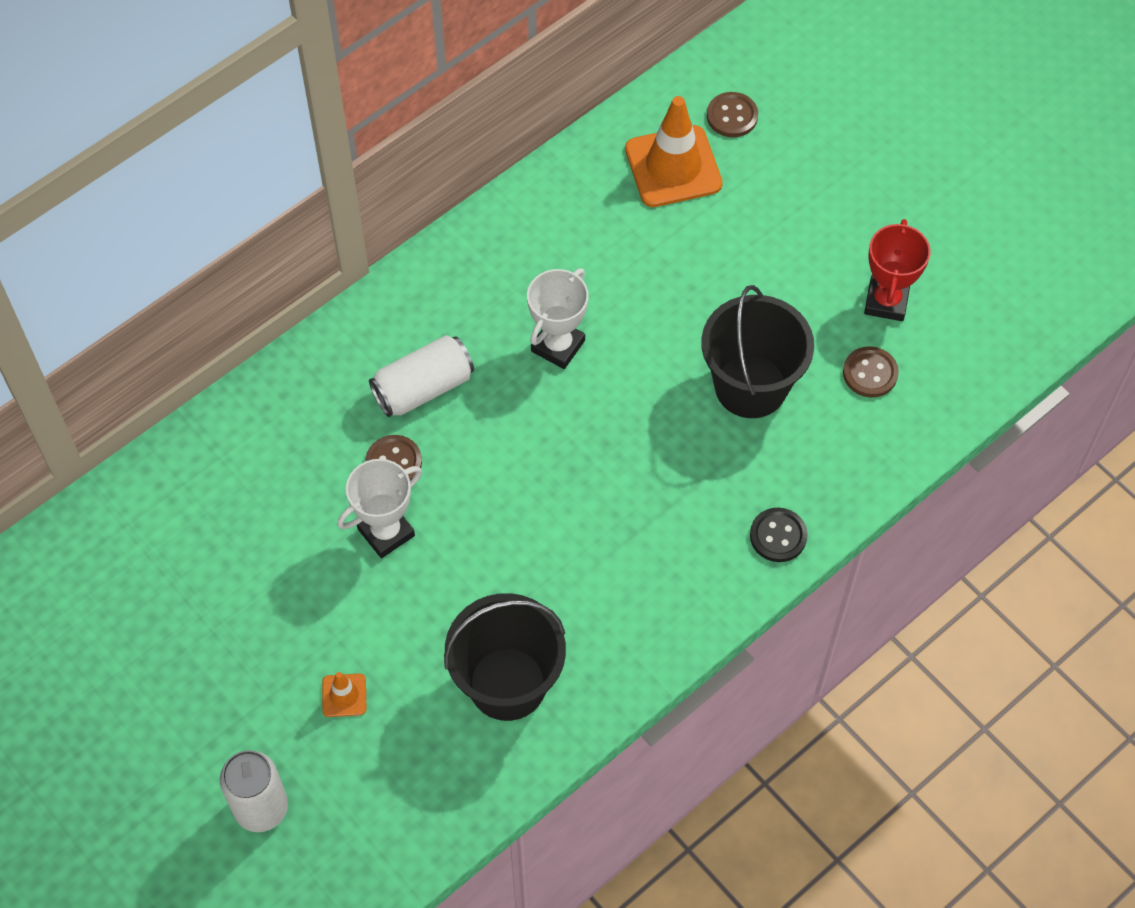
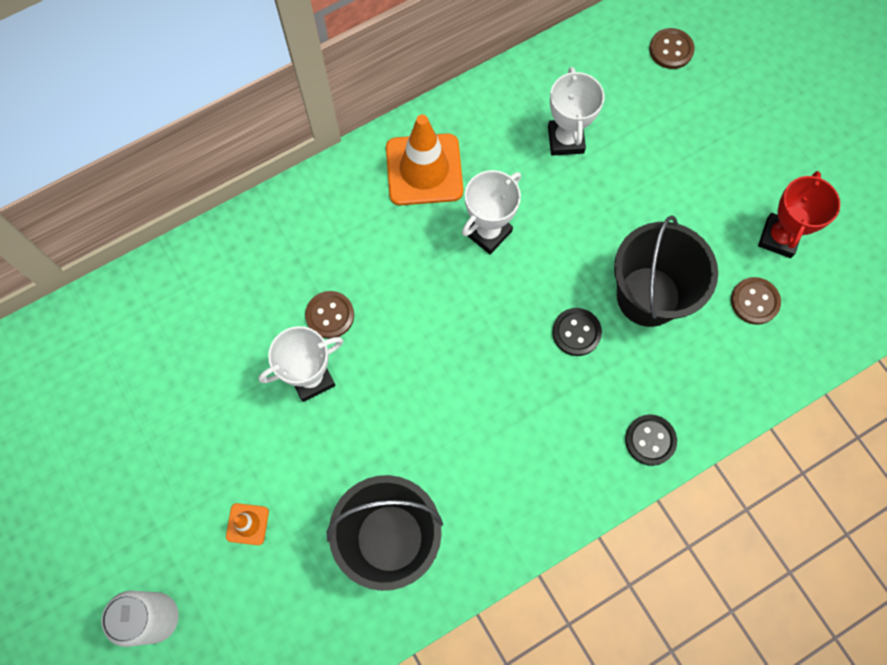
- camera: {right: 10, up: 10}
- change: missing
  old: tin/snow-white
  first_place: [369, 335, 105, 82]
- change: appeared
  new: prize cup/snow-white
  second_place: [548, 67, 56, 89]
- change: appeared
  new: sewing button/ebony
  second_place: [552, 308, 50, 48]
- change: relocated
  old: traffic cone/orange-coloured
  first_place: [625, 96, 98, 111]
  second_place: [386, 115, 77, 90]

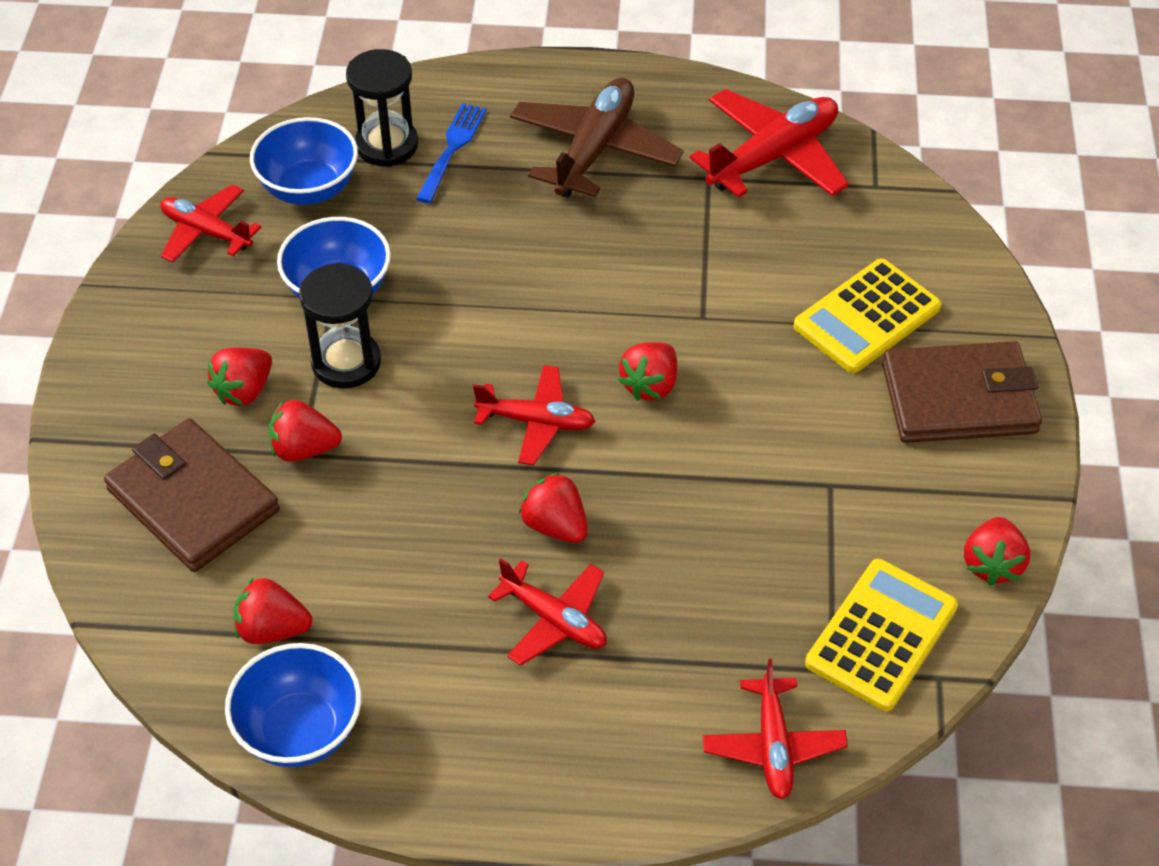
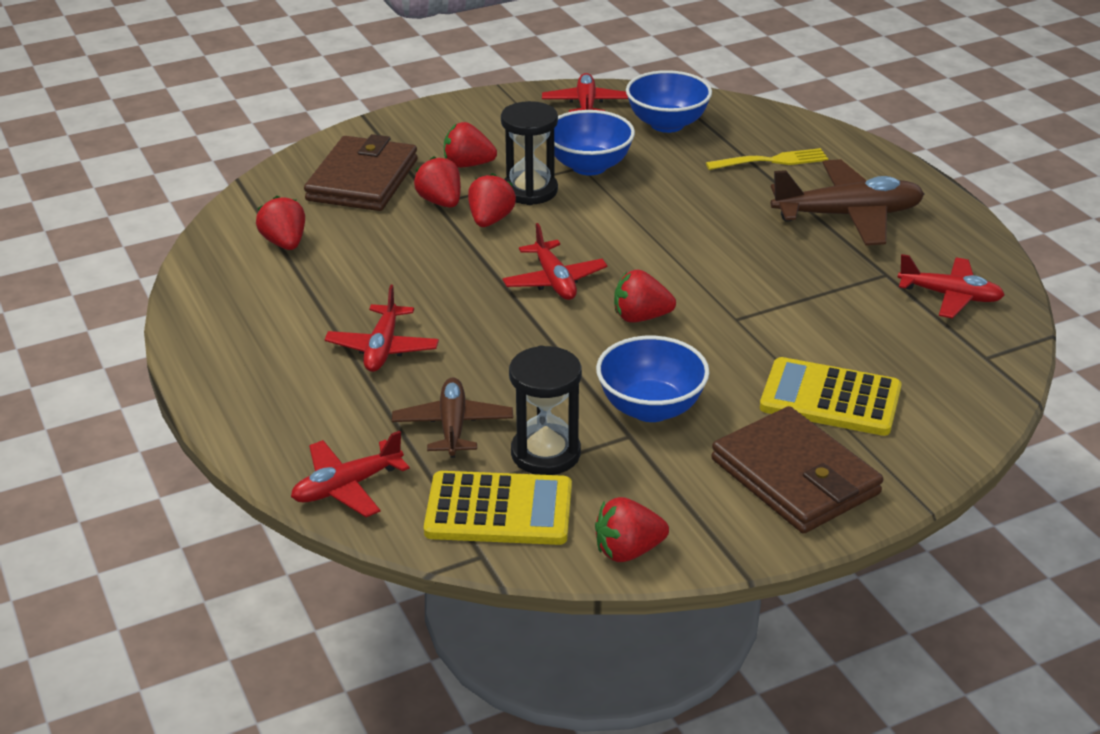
- camera: {right: 60, up: -15}
- change: appeared
  new: aeroplane/russet
  second_place: [392, 377, 121, 81]
- change: relocated
  old: bowl/royal blue
  first_place: [225, 643, 136, 124]
  second_place: [596, 336, 114, 86]
- change: relocated
  old: sand timer/ebony
  first_place: [346, 49, 72, 118]
  second_place: [509, 345, 73, 130]
- change: relocated
  old: toy strawberry/red
  first_place: [519, 472, 69, 71]
  second_place: [468, 173, 48, 54]
- change: colour
  old: table fork/royal blue
  new: table fork/bright yellow
  first_place: [416, 103, 70, 100]
  second_place: [706, 148, 122, 22]
- change: size
  old: aeroplane/red
  first_place: [690, 89, 159, 108]
  second_place: [898, 254, 107, 65]
  factor: 0.63

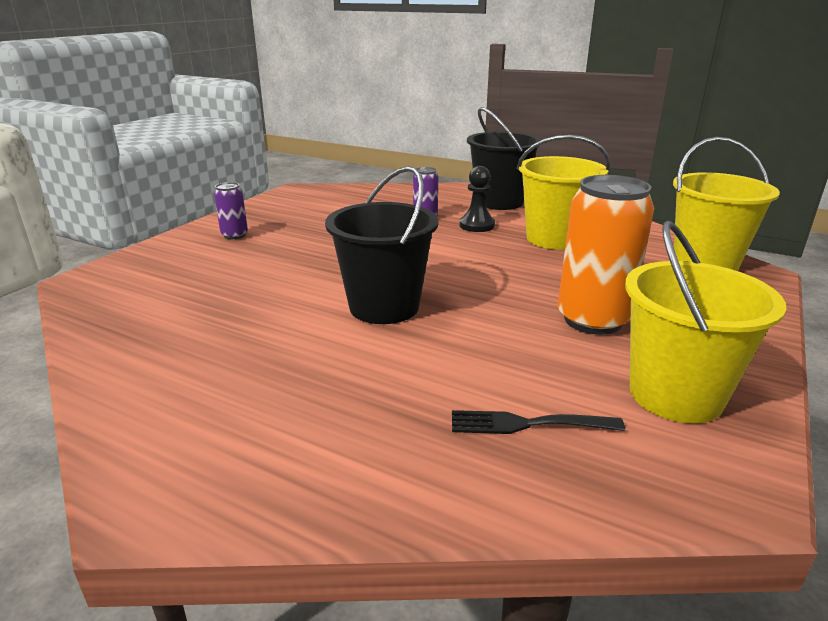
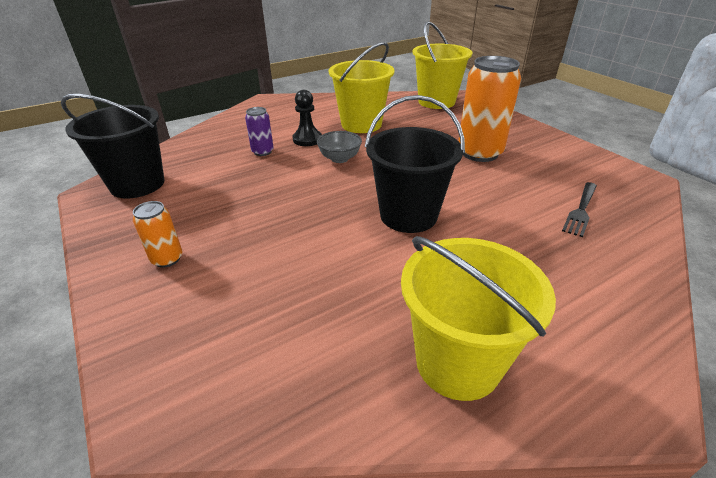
- camera: {right: -60, up: 10}
- change: appeared
  new: bowl/gray
  second_place: [317, 131, 45, 32]
- change: relocated
  old: bucket/ebony
  first_place: [467, 107, 74, 103]
  second_place: [61, 94, 103, 105]
- change: relocated
  old: bucket/bright yellow
  first_place: [625, 221, 161, 202]
  second_place: [401, 236, 155, 165]
- change: colour
  old: tin/violet
  new: tin/orange-coloured
  first_place: [214, 182, 34, 57]
  second_place: [133, 201, 49, 67]

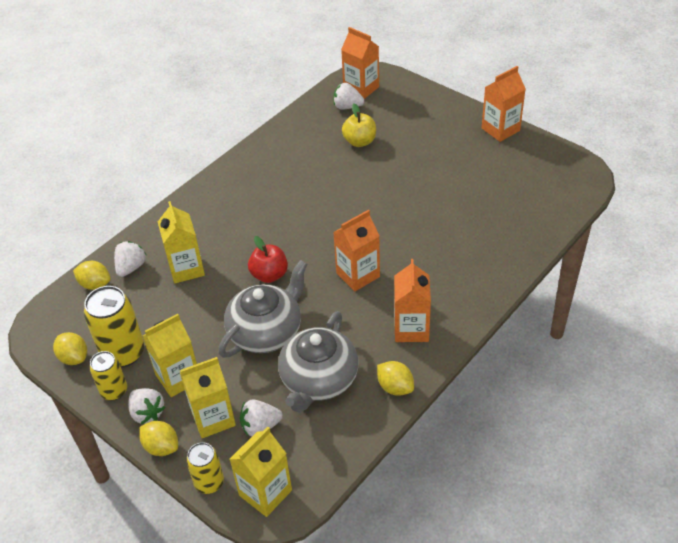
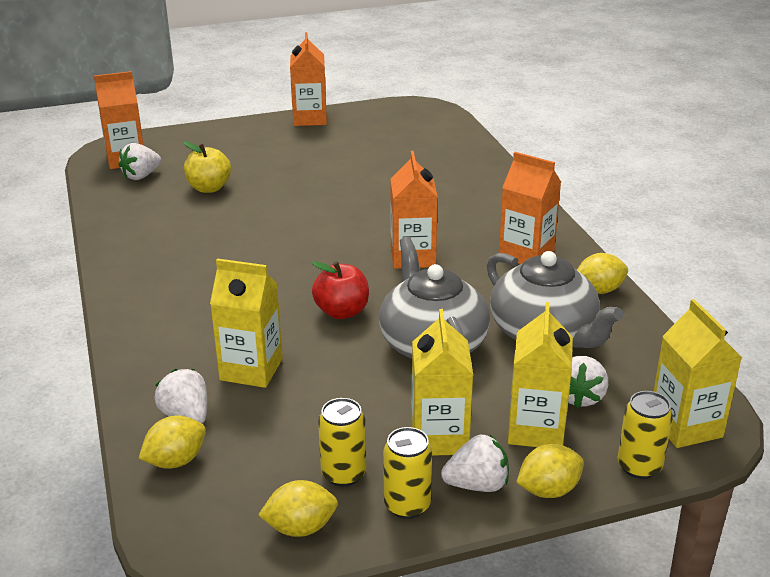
- camera: {right: -60, up: -15}
- change: size
  old: tin/bright yellow
  first_place: [84, 286, 60, 81]
  second_place: [318, 398, 48, 89]
  factor: 0.61

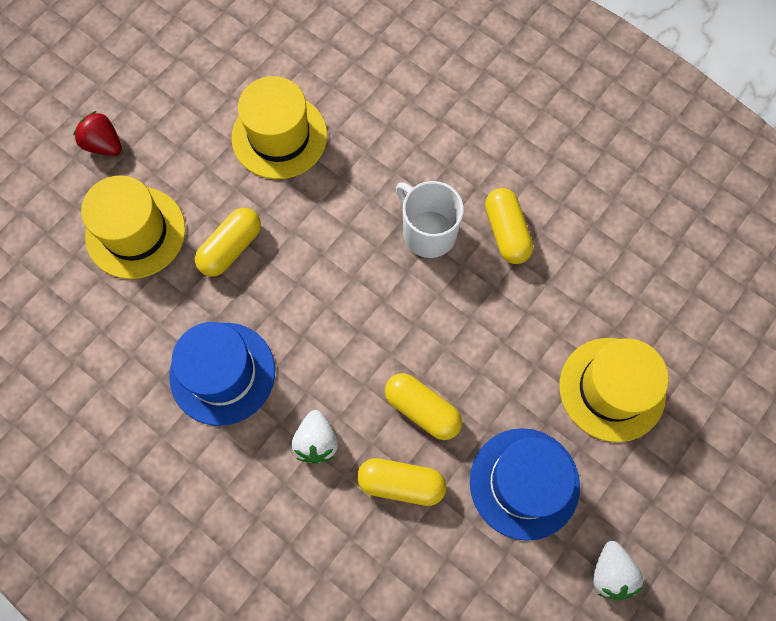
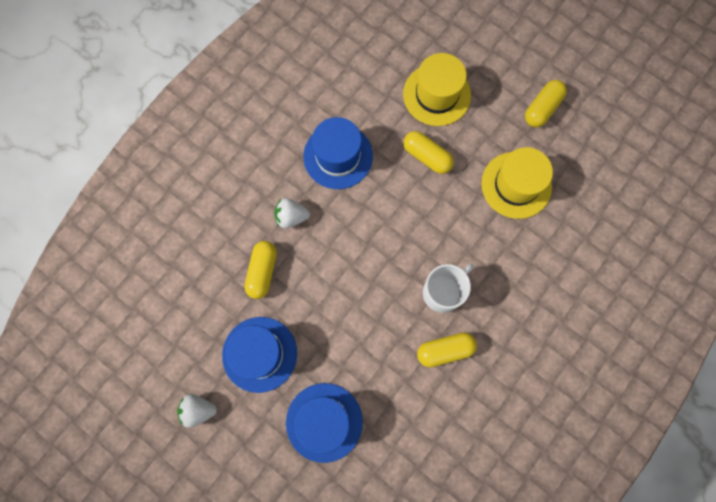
- camera: {right: 90, up: 5}
- change: missing
  old: toy strawberry/red
  first_place: [73, 111, 49, 45]
- change: relocated
  old: pill shape/bright yellow
  first_place: [385, 373, 77, 67]
  second_place: [525, 80, 42, 47]
- change: colour
  old: top hat/bright yellow
  new: top hat/royal blue
  first_place: [560, 338, 109, 104]
  second_place: [286, 383, 77, 80]

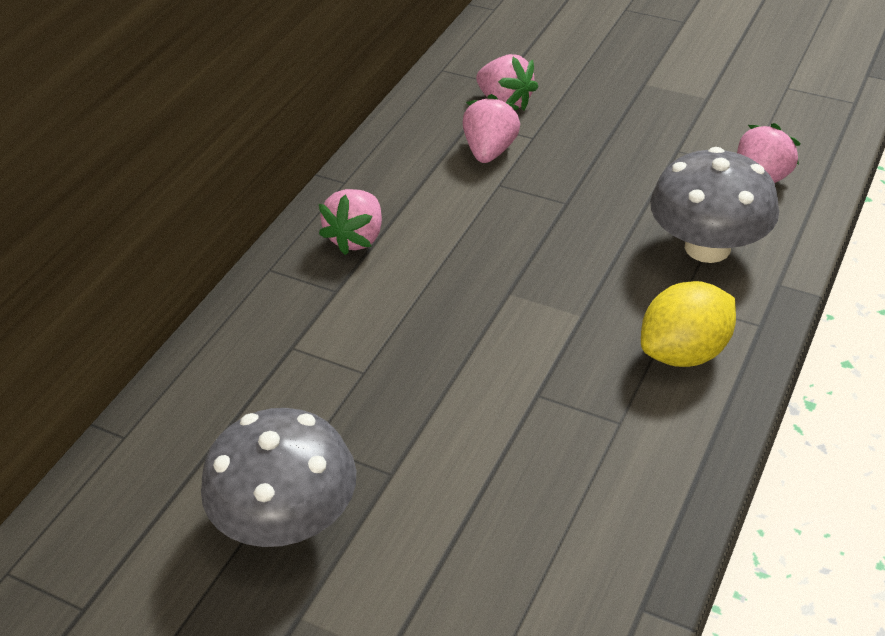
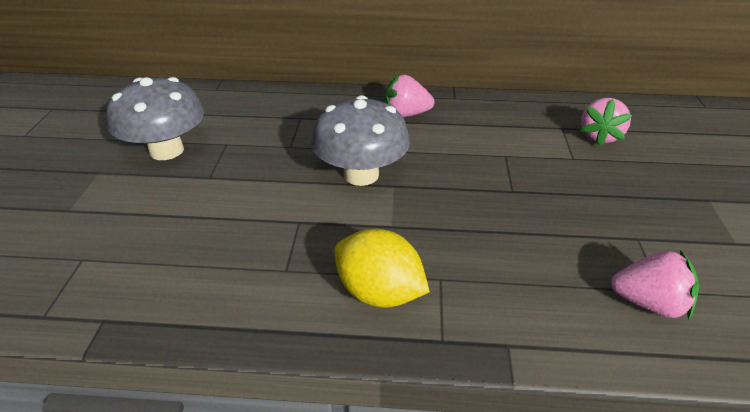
- camera: {right: 65, up: -5}
- change: missing
  old: toy strawberry/rose-pink
  first_place: [463, 94, 57, 69]
- change: relocated
  old: mushroom/gray
  first_place: [650, 147, 129, 116]
  second_place: [311, 95, 99, 91]

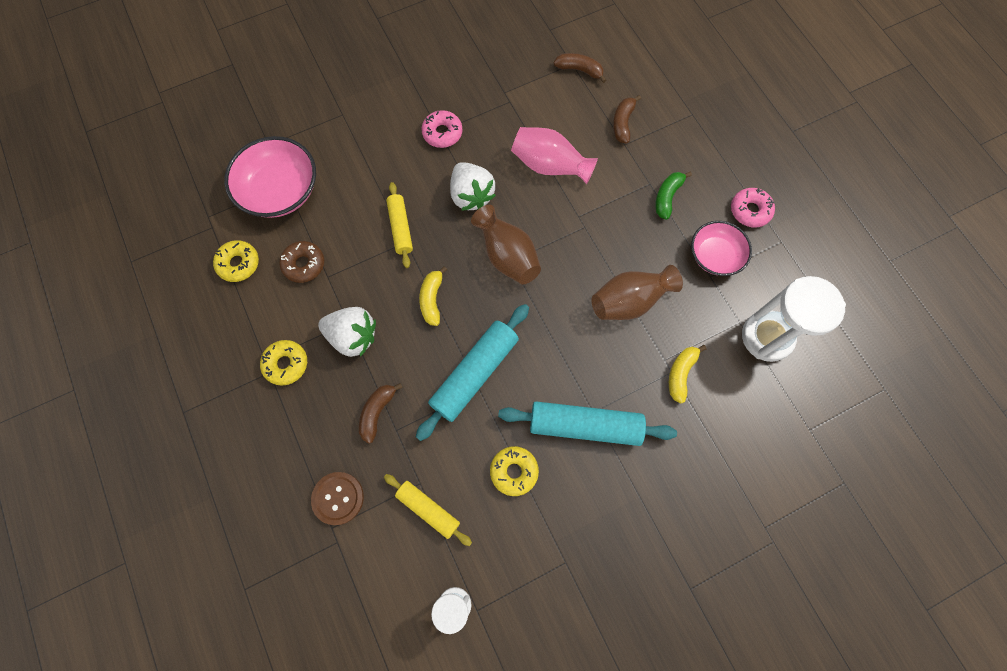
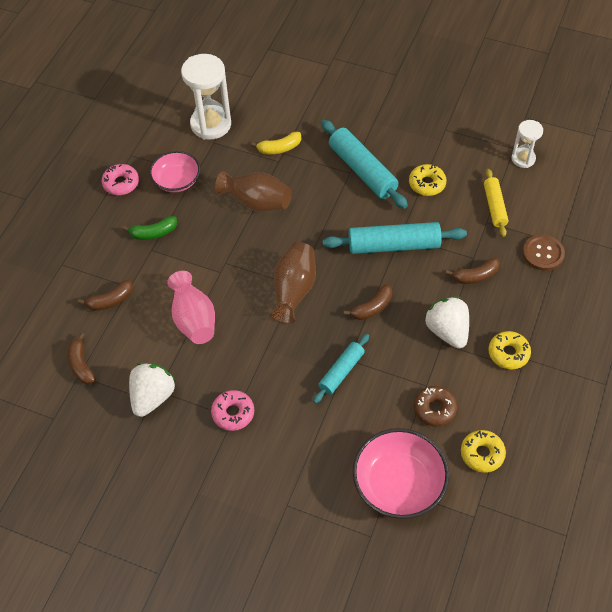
- camera: {right: -130, up: -15}
- change: relocated
  old: toy strawberry/snow-white
  first_place: [450, 162, 46, 49]
  second_place: [129, 363, 46, 54]
- change: colour
  old: pastry roller/bright yellow
  new: pastry roller/aqua
  first_place: [386, 182, 27, 86]
  second_place: [313, 334, 56, 69]
- change: colour
  old: banana fruit/bright yellow
  new: banana fruit/russet
  first_place: [419, 266, 28, 60]
  second_place: [344, 284, 48, 36]

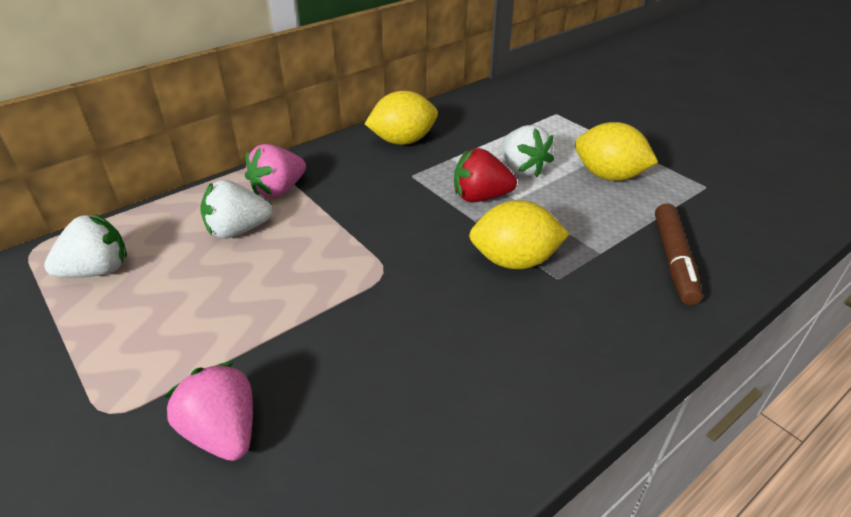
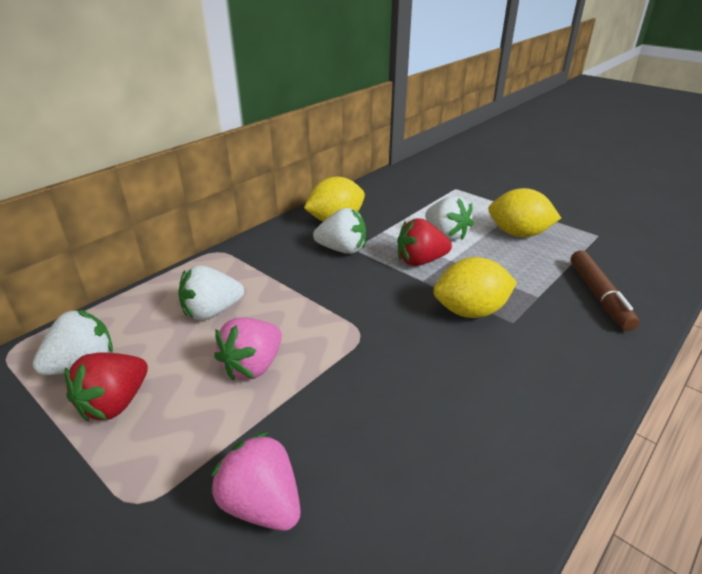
- camera: {right: -10, up: -5}
- change: appeared
  new: toy strawberry/red
  second_place: [64, 353, 84, 68]
- change: appeared
  new: toy strawberry/snow-white
  second_place: [313, 208, 53, 46]
- change: relocated
  old: toy strawberry/rose-pink
  first_place: [245, 144, 61, 54]
  second_place: [214, 317, 68, 63]

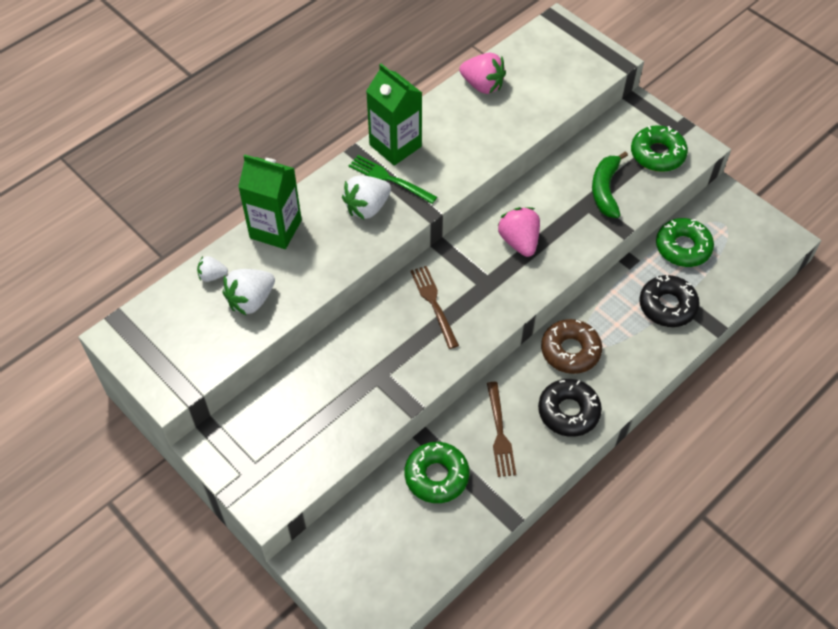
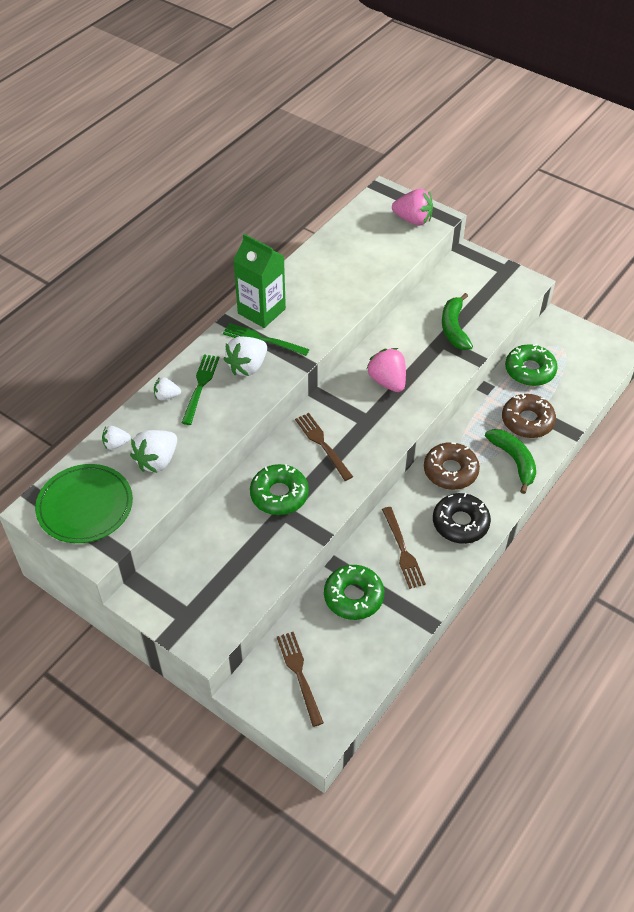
- camera: {right: -10, up: -5}
- change: appeared
  new: plate/leaf-green
  second_place: [35, 464, 98, 79]
- change: appeared
  new: table fork/leaf-green
  second_place: [182, 354, 37, 71]
- change: appeared
  new: table fork/russet
  second_place: [277, 632, 47, 95]
- change: appeared
  new: banana fruit/leaf-green
  second_place: [485, 429, 51, 65]
- change: relocated
  old: toy strawberry/rose-pink
  first_place: [459, 53, 47, 41]
  second_place: [392, 189, 41, 37]
- change: relocated
  old: glazed donut/leaf-green
  first_place: [631, 125, 57, 47]
  second_place: [250, 464, 59, 51]
- change: exchanged
  old: carton/leaf-green
  new: toy strawberry/snow-white
  first_place: [238, 154, 64, 95]
  second_place: [154, 377, 27, 23]
- change: colour
  old: glazed donut/ebony
  new: glazed donut/russet
  first_place: [639, 275, 61, 52]
  second_place: [502, 394, 54, 44]

